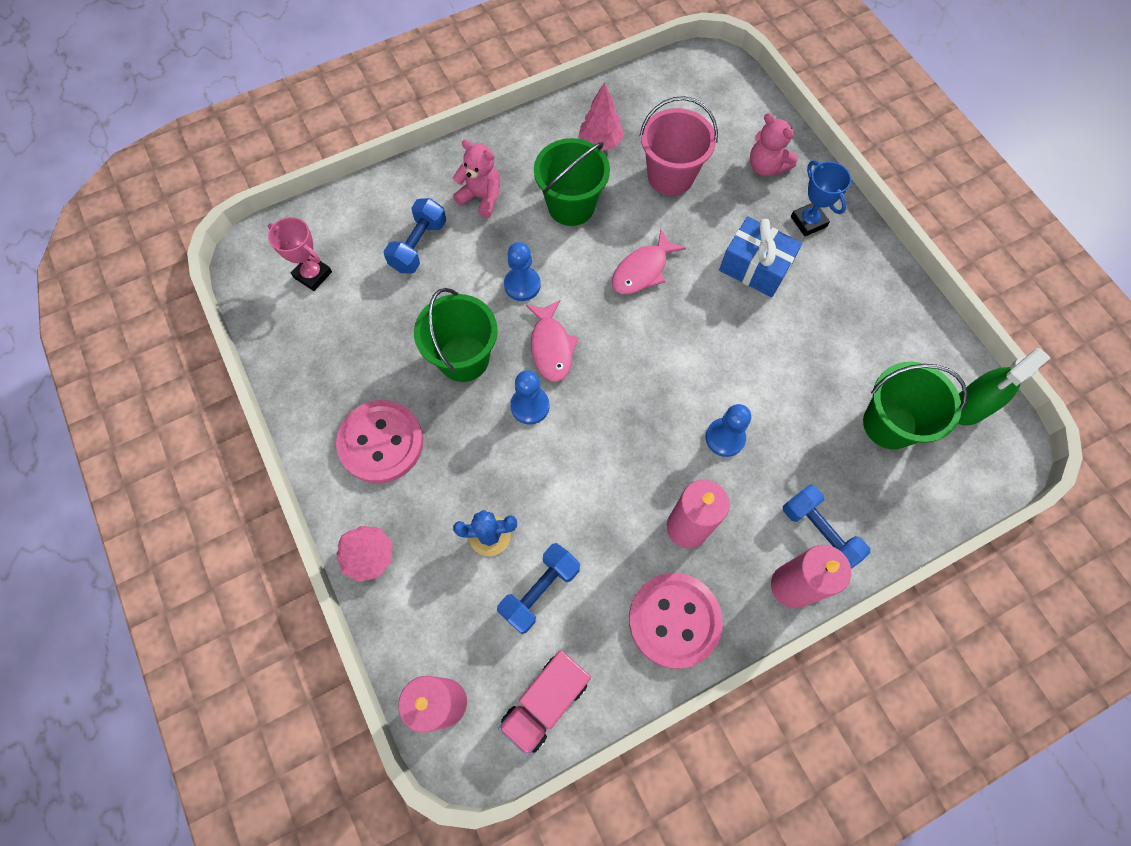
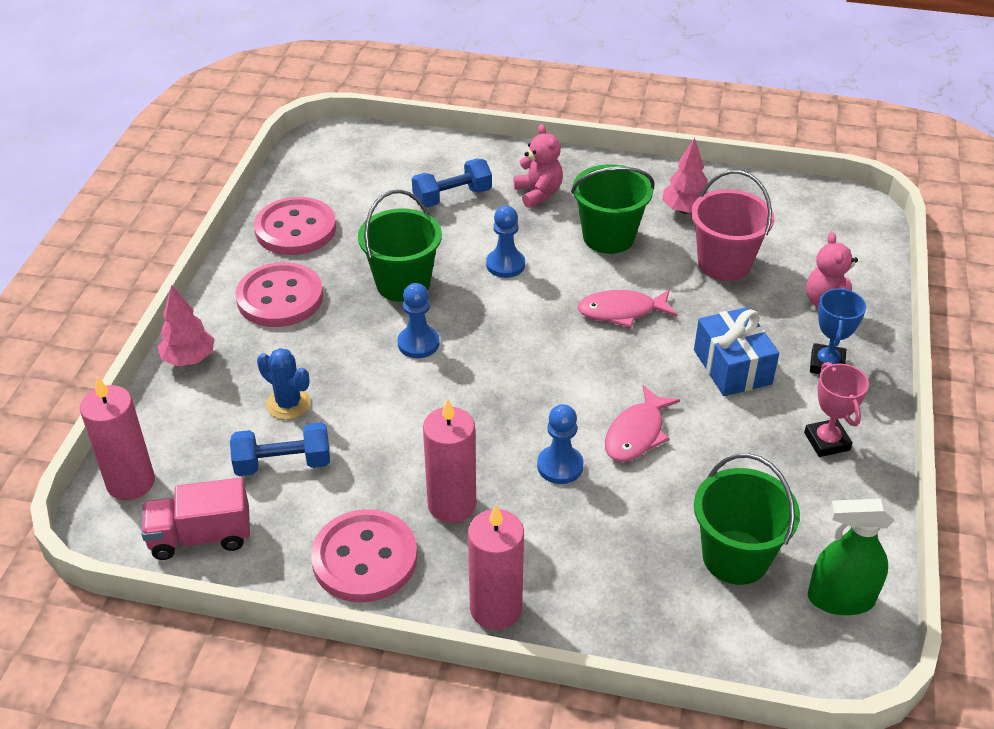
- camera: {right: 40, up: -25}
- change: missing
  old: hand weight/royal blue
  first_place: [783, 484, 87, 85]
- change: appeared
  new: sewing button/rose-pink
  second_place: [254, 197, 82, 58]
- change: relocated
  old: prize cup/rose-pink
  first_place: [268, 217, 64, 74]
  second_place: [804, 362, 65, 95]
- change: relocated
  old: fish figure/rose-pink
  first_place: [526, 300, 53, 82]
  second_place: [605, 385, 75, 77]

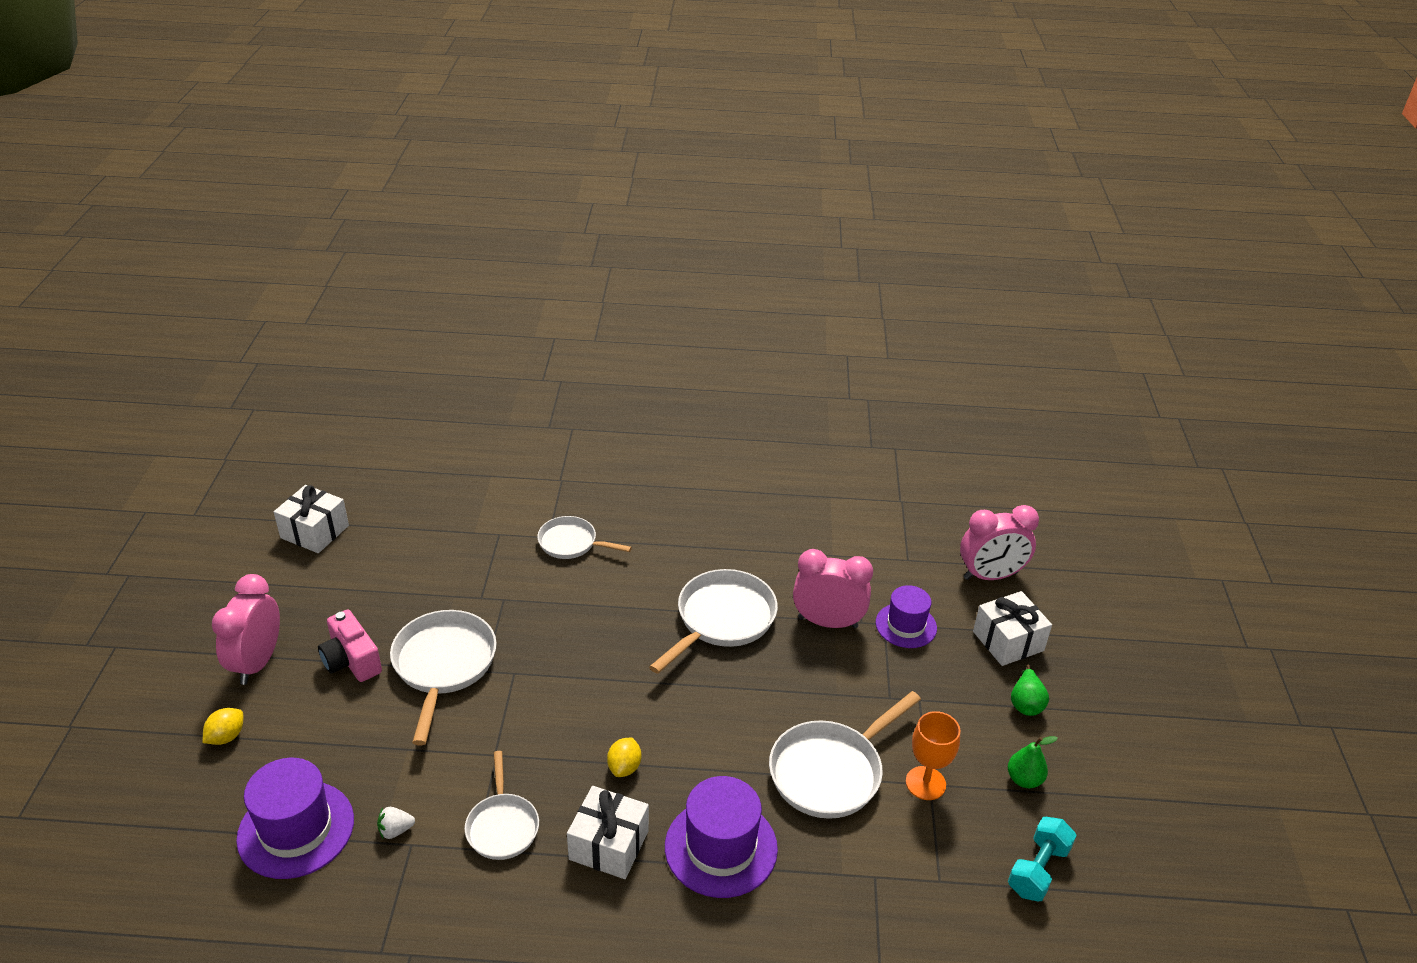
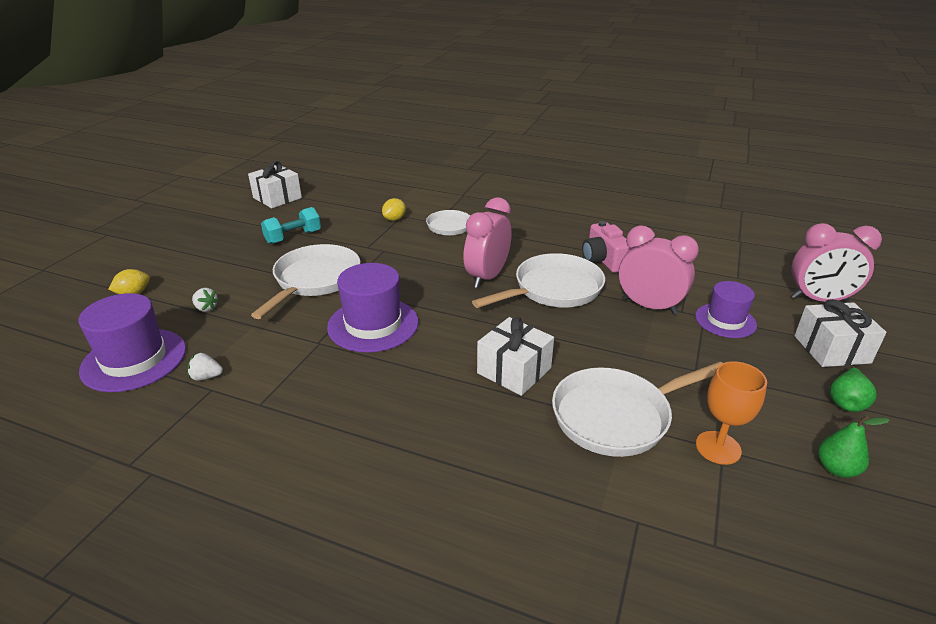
- camera: {right: 20, up: -5}
- change: missing
  old: pan/snow-white
  first_place: [464, 751, 75, 109]
- change: appeared
  new: toy strawberry/snow-white
  second_place: [192, 288, 27, 24]
- change: relocated
  old: bedside clock/rose-pink
  first_place: [212, 574, 68, 111]
  second_place: [463, 197, 49, 91]
- change: relocated
  old: compact camera/rose-pink
  first_place: [318, 610, 64, 72]
  second_place: [582, 221, 49, 52]
- change: relocated
  old: gift/snow-white
  first_place: [567, 786, 82, 93]
  second_place: [477, 317, 77, 79]
- change: relocated
  old: toy lemon/bright yellow
  first_place: [607, 737, 34, 40]
  second_place: [382, 198, 24, 23]
- change: relocated
  old: top hat/violet
  first_place: [665, 776, 113, 122]
  second_place: [327, 263, 92, 90]
- change: relocated
  old: hand weight/aqua
  first_place: [1008, 817, 69, 85]
  second_place: [261, 207, 60, 37]

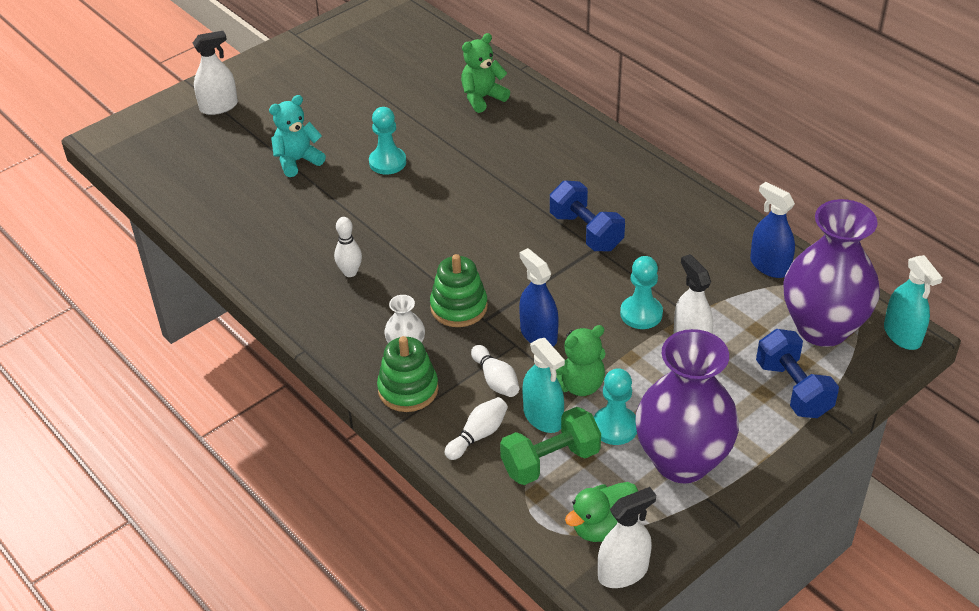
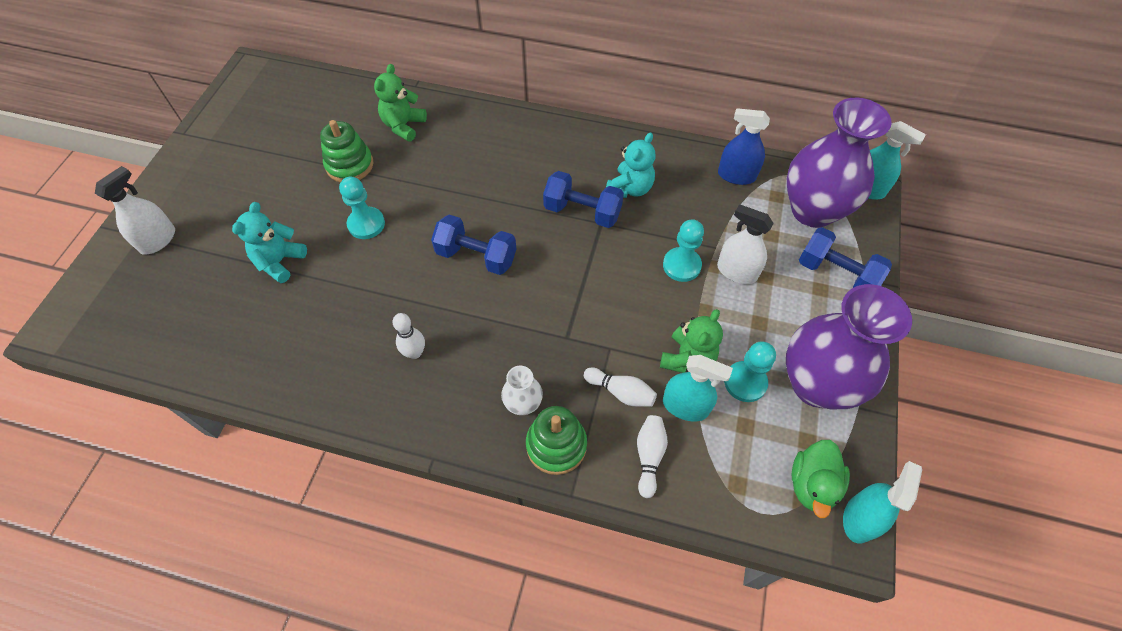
- camera: {right: -35, up: 15}
- change: missing
  old: hand weight/leaf-green
  first_place: [500, 407, 101, 78]
- change: missing
  old: spray cleaner/royal blue
  first_place: [519, 248, 40, 99]
- change: appeared
  new: hand weight/royal blue
  second_place: [431, 215, 85, 60]
- change: appeared
  new: teddy bear/aqua
  second_place: [606, 132, 49, 66]
- change: relocated
  old: stacking toy/leaf-green
  first_place: [430, 254, 58, 73]
  second_place: [320, 120, 53, 62]
- change: colour
  old: spray cleaner/snow-white
  new: spray cleaner/aqua
  first_place: [598, 487, 58, 101]
  second_place: [843, 461, 79, 83]

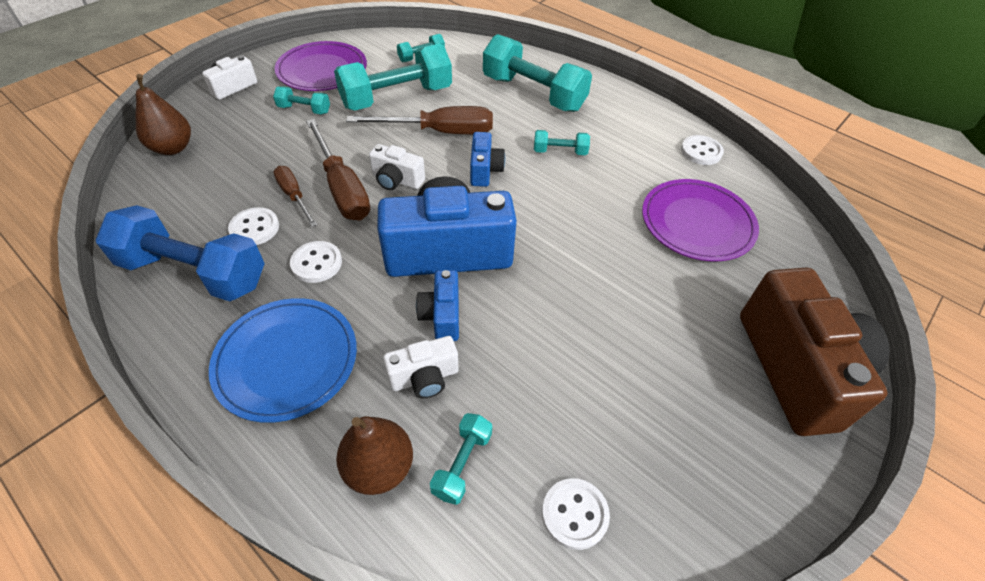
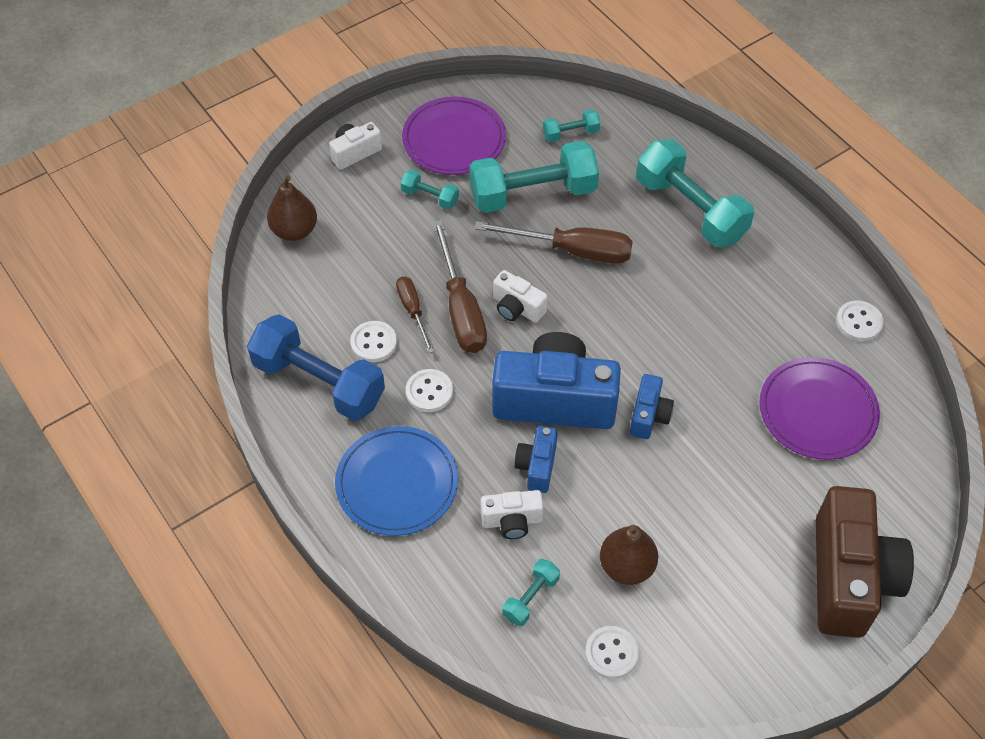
- camera: {right: 15, up: 5}
- change: missing
  old: hand weight/aqua
  first_place: [534, 130, 56, 25]
- change: relocated
  old: pear/russet
  first_place: [336, 416, 77, 79]
  second_place: [600, 525, 58, 60]
- change: relocated
  old: compact camera/royal blue
  first_place: [470, 132, 35, 55]
  second_place: [630, 374, 44, 65]

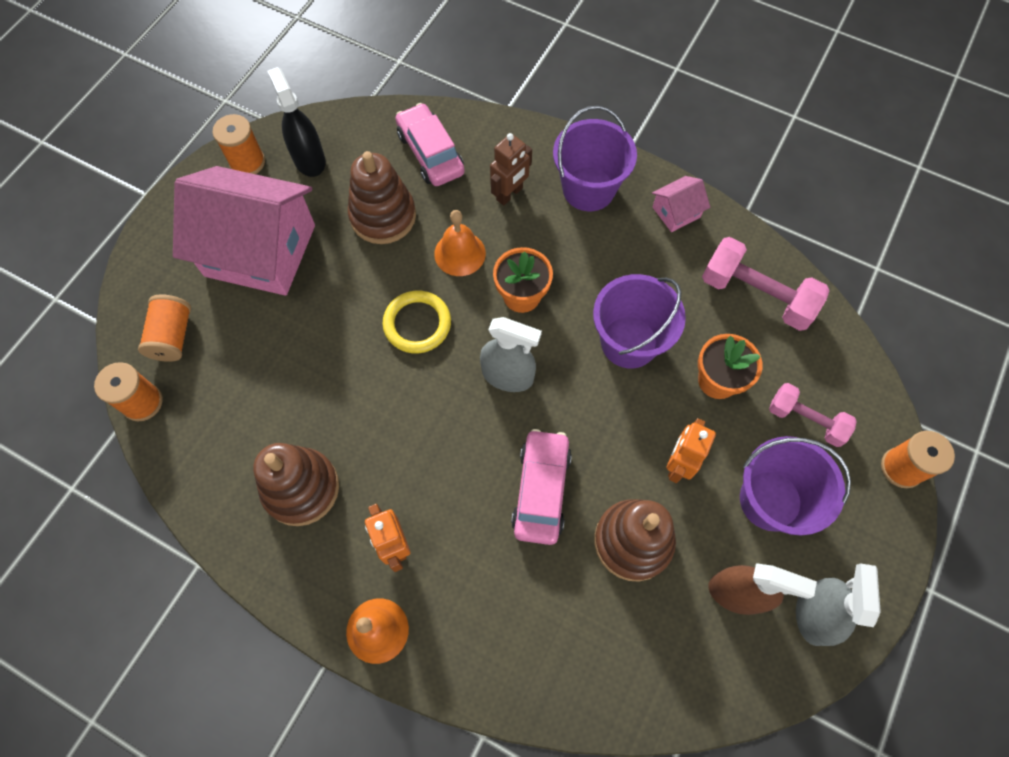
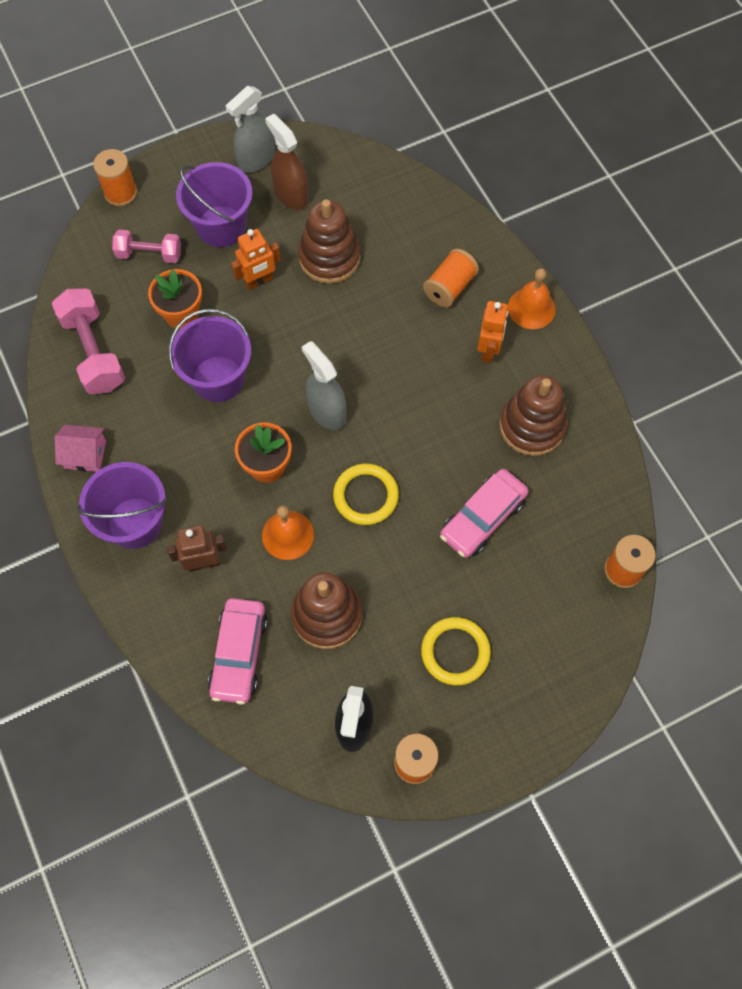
- camera: {right: -145, up: 0}
- change: relocated
  old: bobbin/orange-coloured
  first_place: [138, 294, 53, 68]
  second_place: [423, 248, 56, 60]
- change: relocated
  old: car/rose-pink
  first_place: [511, 429, 61, 116]
  second_place: [440, 469, 89, 89]
- change: exchanged
  old: cottage/rose-pink
  new: ring/bright yellow
  first_place: [173, 166, 142, 130]
  second_place: [421, 617, 70, 68]
- change: spun
  old: hand weight/rose-pink
  first_place: [769, 383, 88, 64]
  second_place: [112, 229, 69, 34]
  degrees: -60

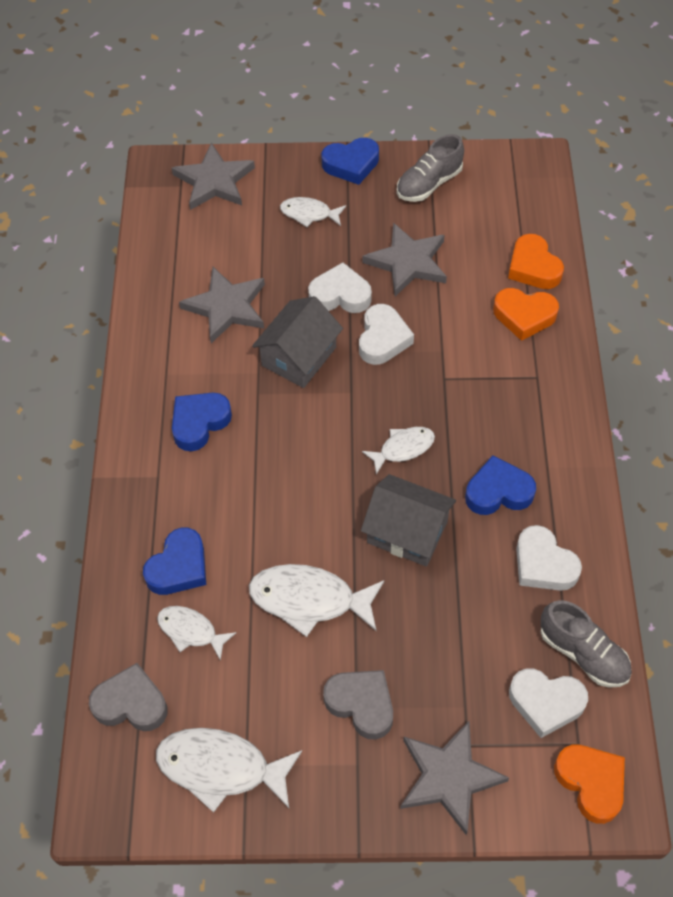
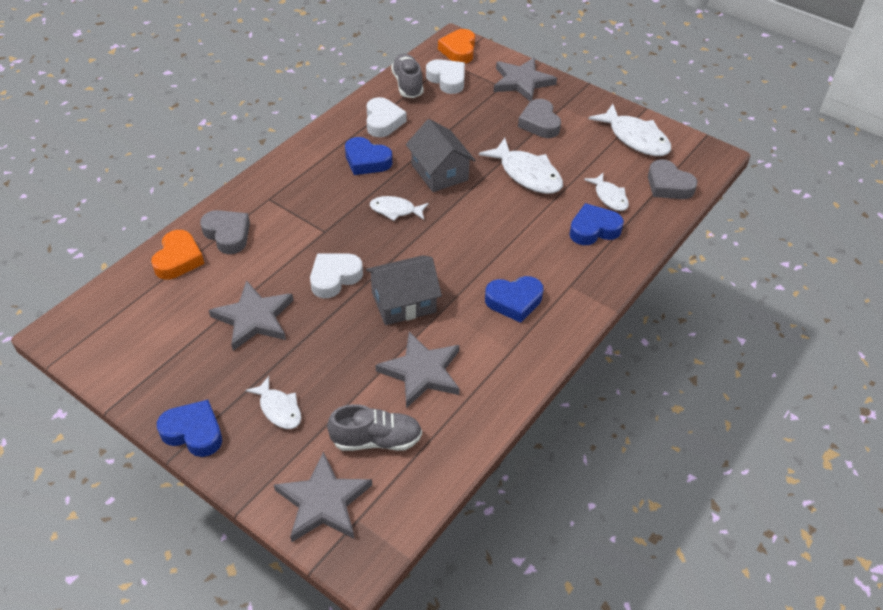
- camera: {right: -145, up: -10}
- change: missing
  old: love heart/snow-white
  first_place: [308, 262, 64, 51]
- change: relocated
  old: shoe/gray
  first_place: [397, 134, 67, 68]
  second_place: [327, 404, 95, 47]
- change: colour
  old: love heart/orange-coloured
  new: love heart/gray
  first_place: [493, 288, 66, 53]
  second_place: [200, 210, 50, 44]

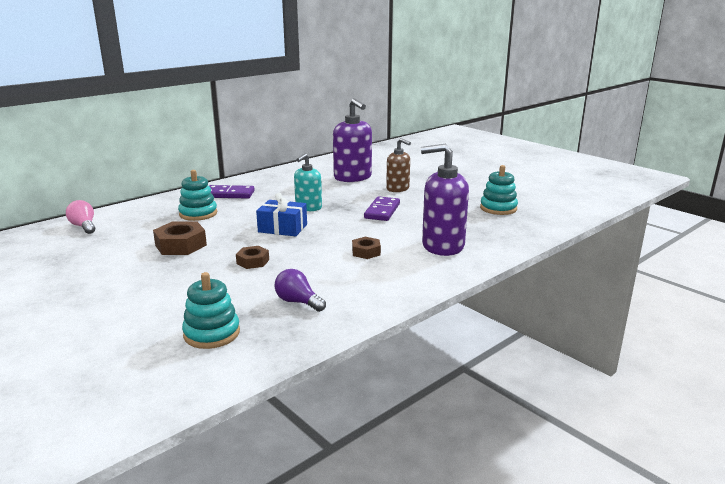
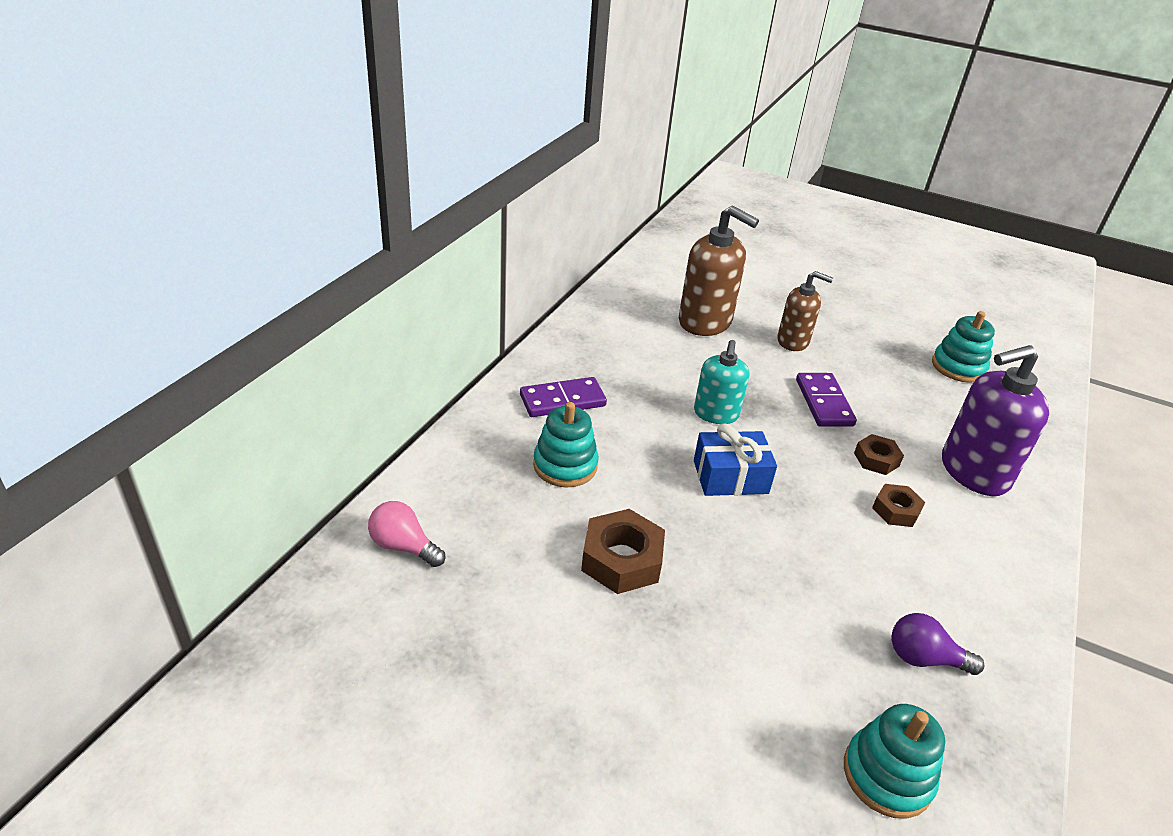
- camera: {right: -25, up: 15}
- change: relocated
  old: nut/russet
  first_place: [236, 246, 33, 23]
  second_place: [854, 434, 50, 41]
- change: colour
  old: soap dispenser/violet
  new: soap dispenser/russet
  first_place: [333, 98, 39, 84]
  second_place: [679, 206, 80, 130]

